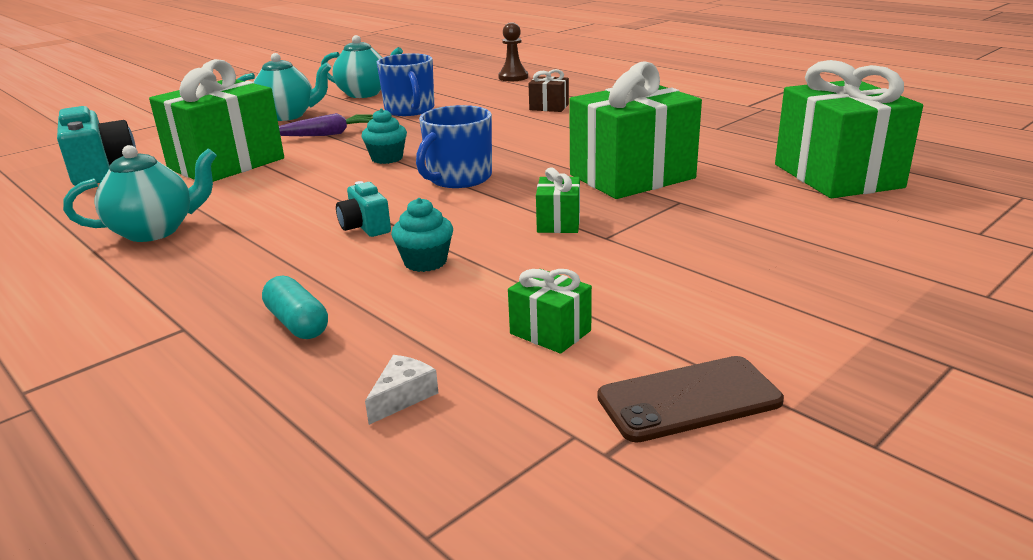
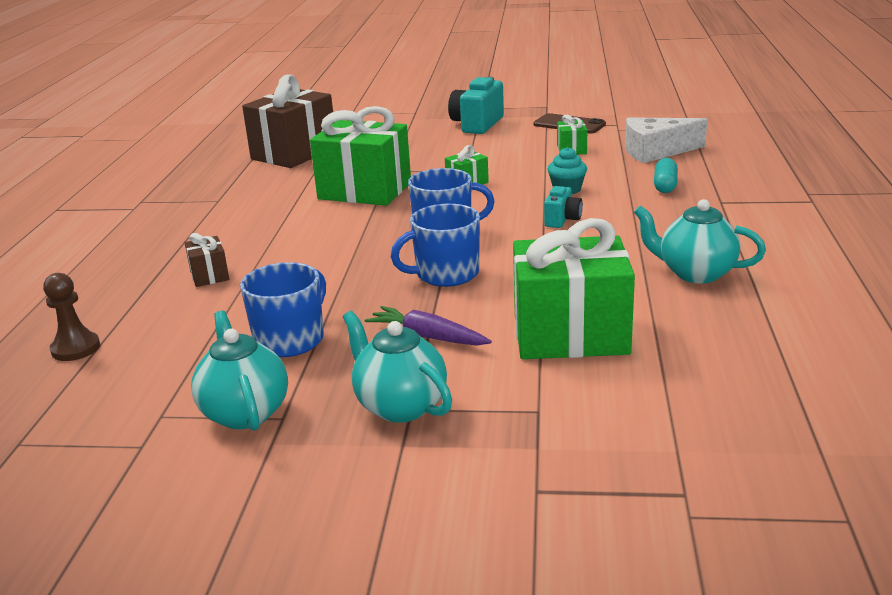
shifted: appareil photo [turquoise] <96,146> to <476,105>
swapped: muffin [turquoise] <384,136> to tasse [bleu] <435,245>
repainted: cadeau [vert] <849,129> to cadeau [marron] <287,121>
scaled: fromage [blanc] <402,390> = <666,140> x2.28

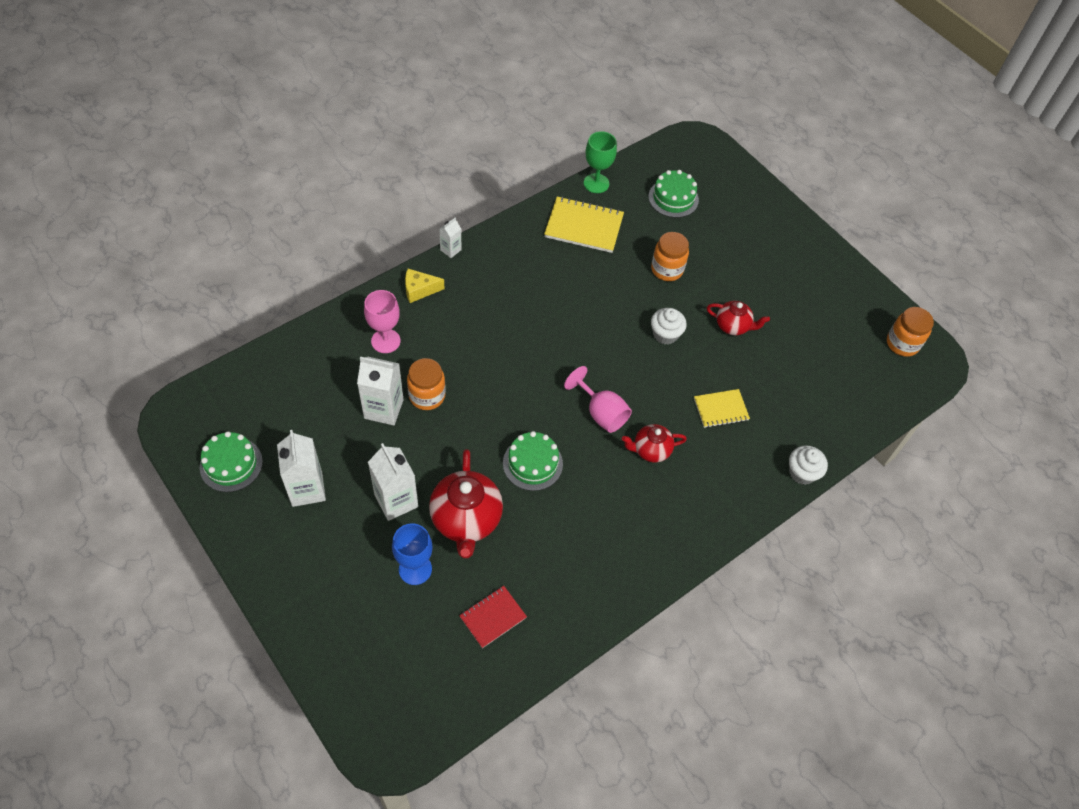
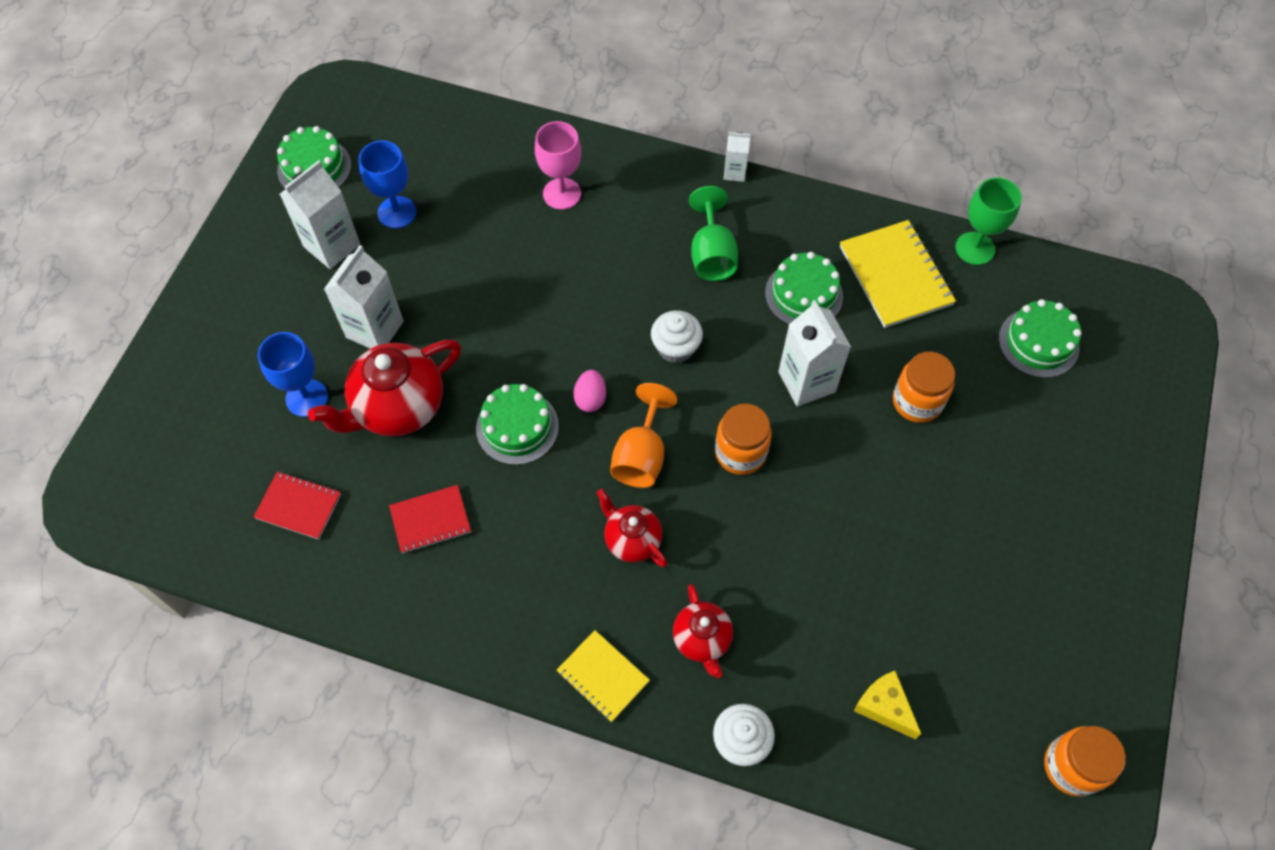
new: verre à pied [bleu] <387,184>; carnet [rouge] <430,519>; œuf [rose] <589,391>; verre à pied [vert] <713,233>; gâteau [vert] <804,288>
shifted: carnet [jaune] <722,408> to <603,676>; muffin [blanc] <669,326> to <677,337>; théière [rouge] <738,318> to <703,631>; bocal [orange] <426,384> to <743,439>; brique de lait [blanc] <380,390> to <814,353>; fromage [jaune] <425,286> to <887,705>
repainted: verre à pied [rose] <598,399> to verre à pied [orange] <644,435>

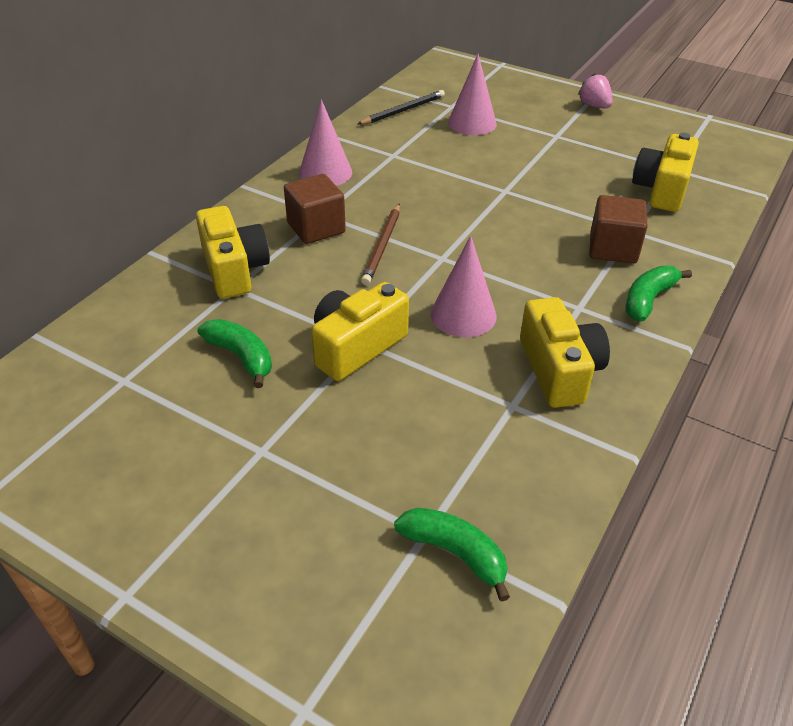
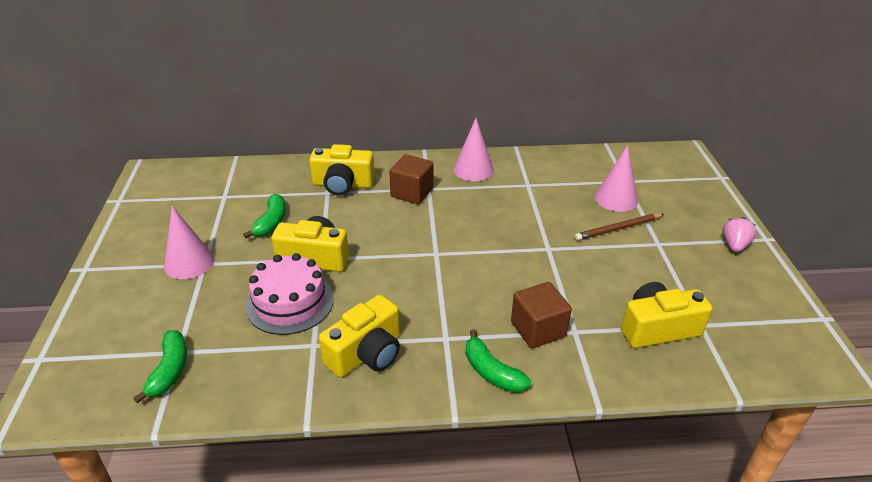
gone: crayon [noir] <401,107>
new: gâteau [rose] <289,294>
shifted: cône [rose] <464,286> to <189,242>; crayon [marron] <380,244> to <619,227>
rotated: appareil photo [jaune] <233,252> = <342,170> 60 degrees clockwise; banane [vert] <659,293> = <498,361> 135 degrees counterclockwise

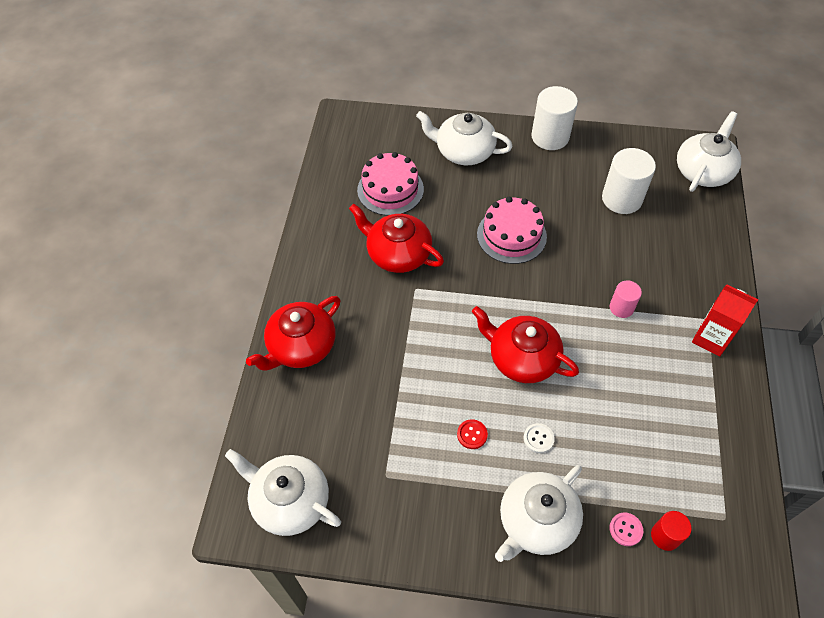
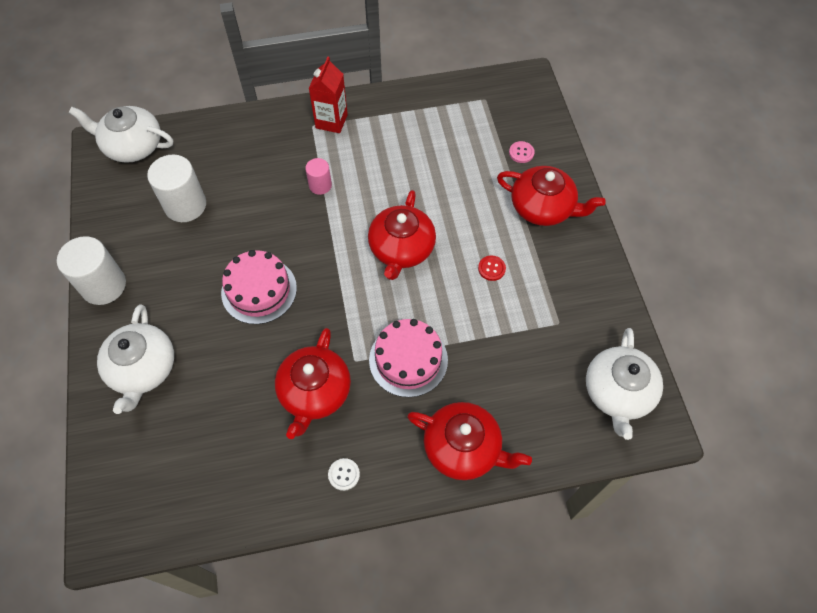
gone: cylindre [rouge] <671,531>
shifted: bouton [blanc] <539,438> to <344,474>; gâteau [rose] <390,184> to <408,358>
repainted: théière [blanc] <539,513> to théière [rouge] <551,196>

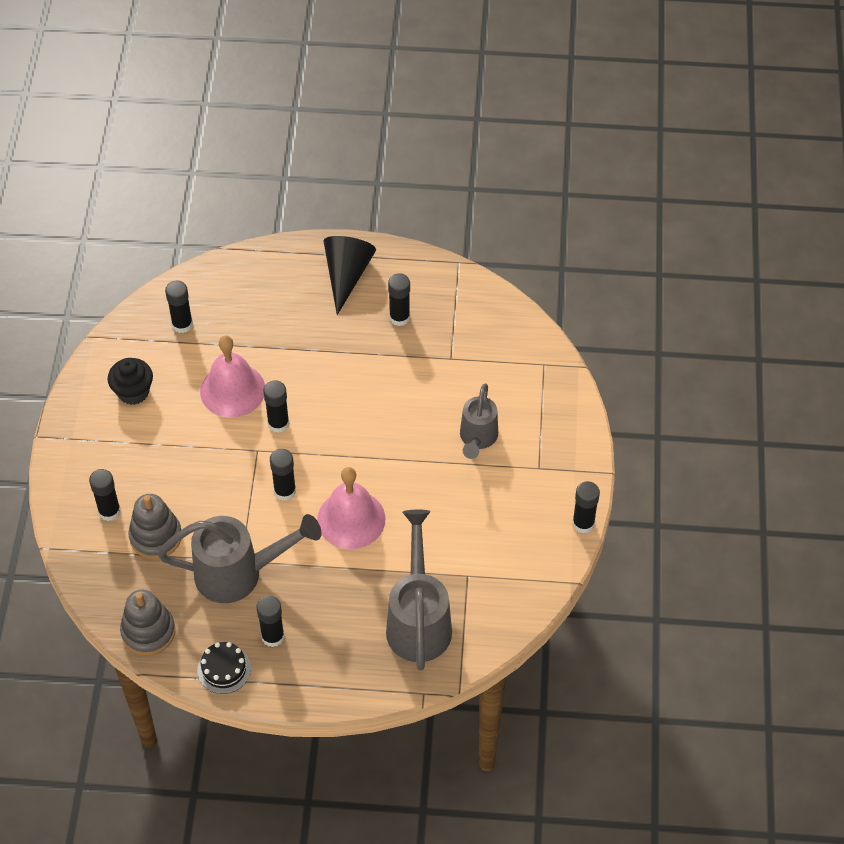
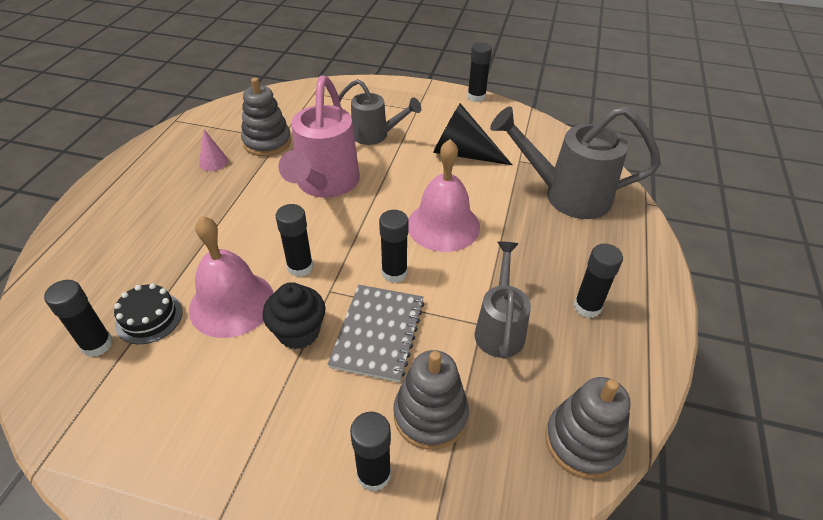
new: jouet à empiler [gris] <266,117>; arrosoir [rose] <319,136>; carnet [gris] <376,333>
shifted: gâteau [noir] <224,668> to <148,313>; muffin [noir] <130,381> to <294,315>; cône [noir] <350,275> to <472,134>
swapped: bâton de colle [noir] <399,299> to cône [rose] <213,150>
scaled: arrosoir [gris] <240,558> = <503,300> x0.62

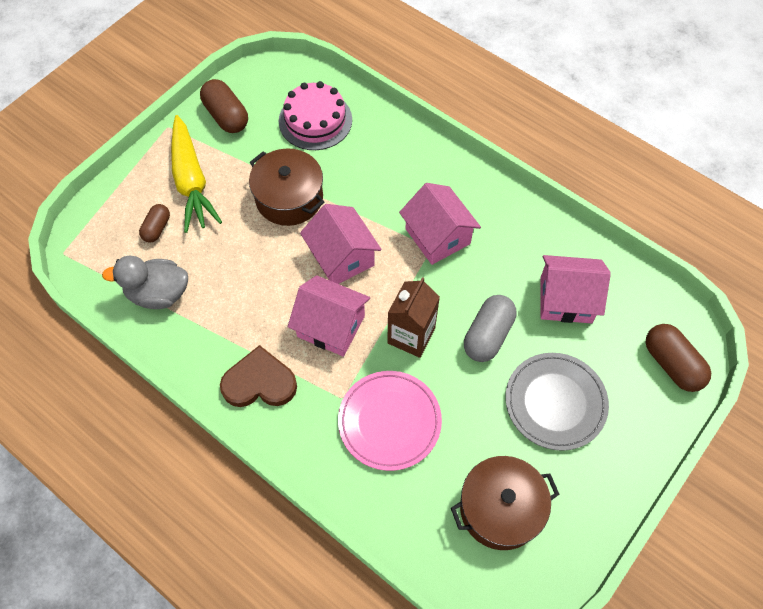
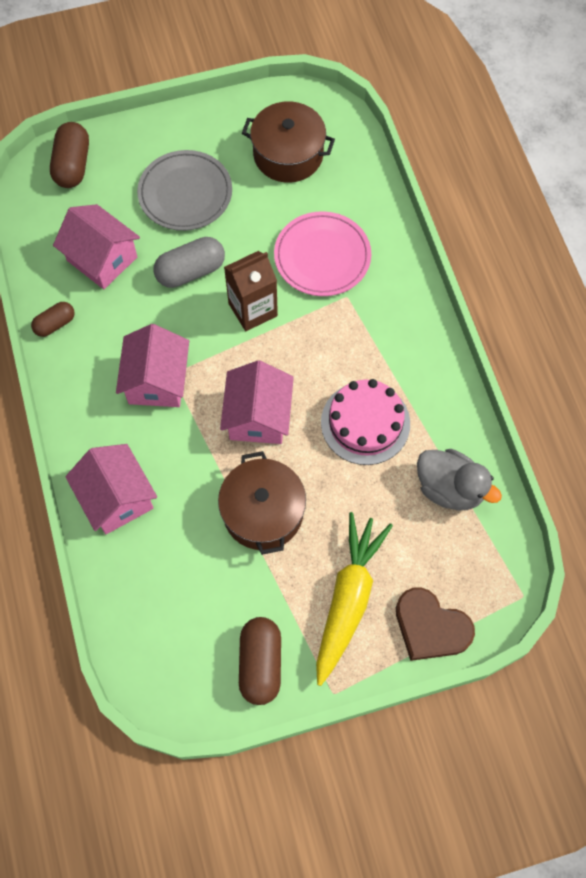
shifted: gélule [marron] <154,223> to <53,319>; maison [rose] <329,316> to <111,489>; gâteau [rose] <315,115> to <365,422>; cœur [marron] <258,376> to <435,624>

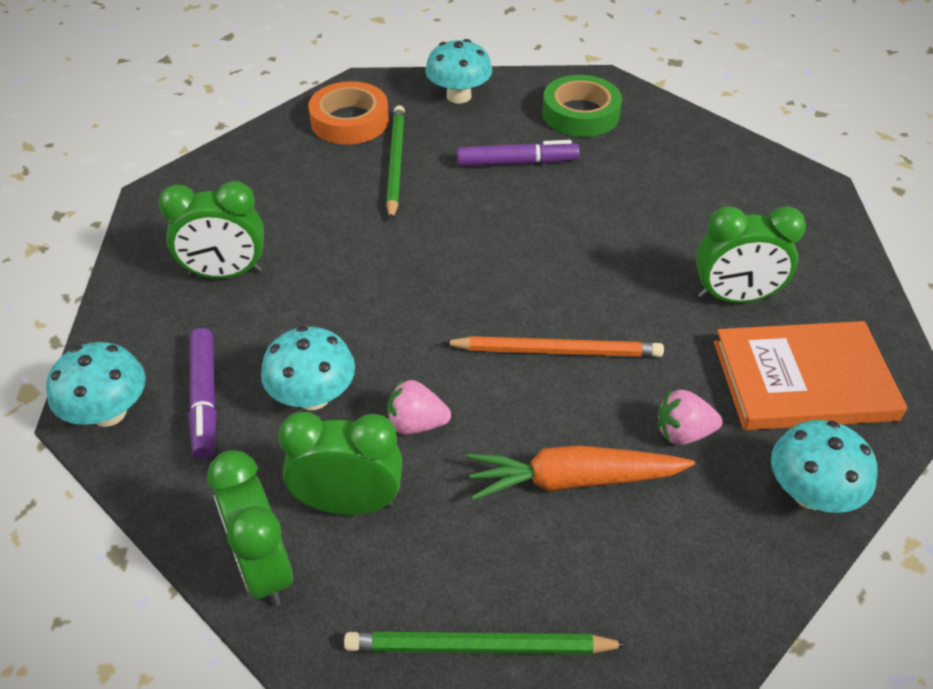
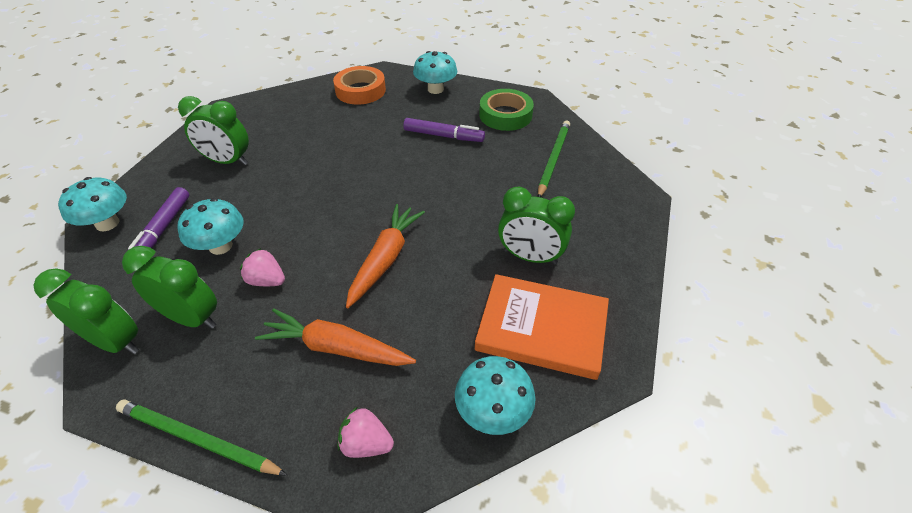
shifted: fraise [rose] <690,417> to <366,432>; crayon [vert] <395,163> to <554,159>
swapped: crayon [orange] <553,346> to carotte [orange] <385,256>
rotated: réveil [vert] <250,528> = <86,311> 120 degrees clockwise

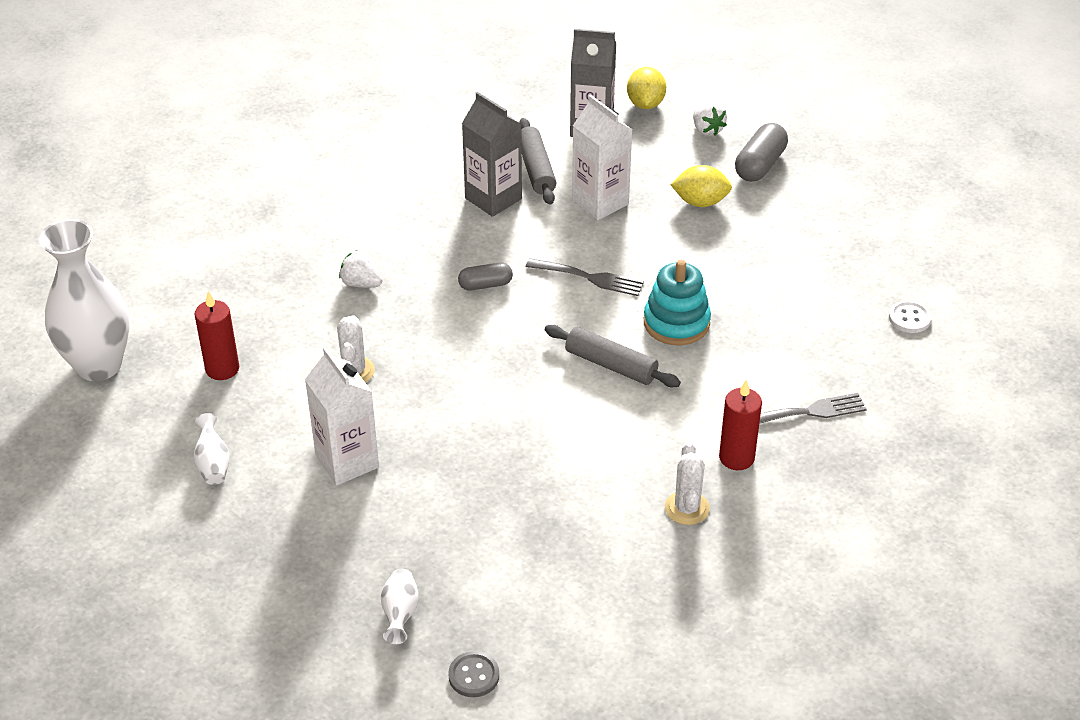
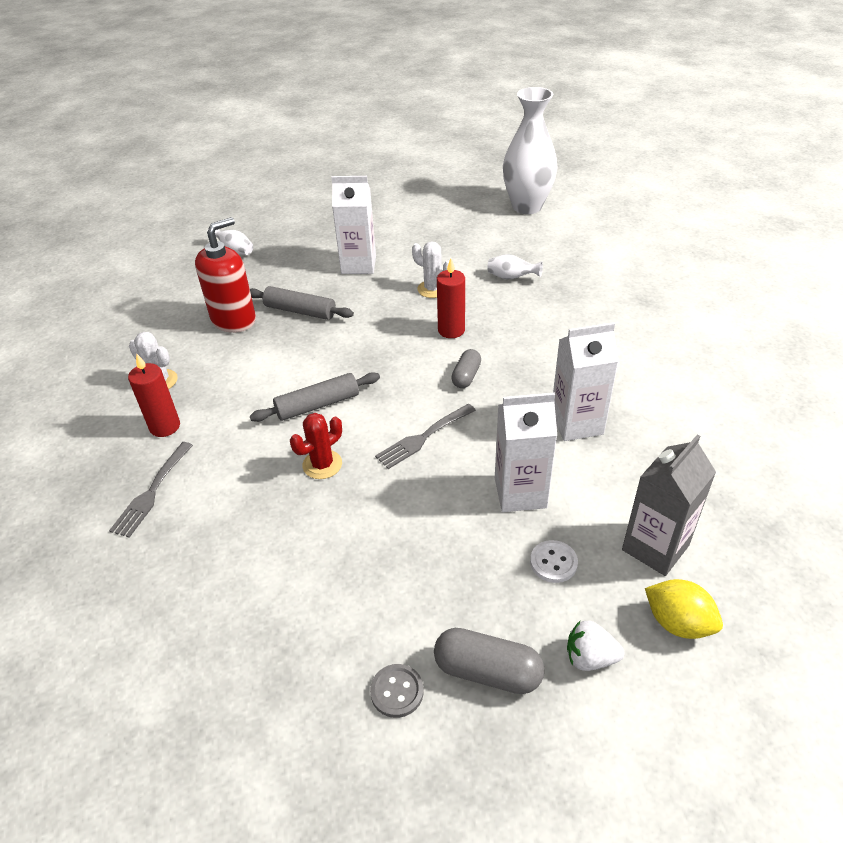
gone: fraise [blanc] <361,268>; citron [jaune] <701,186>
new: distributeur de savon [rouge] <225,275>
shifted: rouleau à pâtisserie [gris] <538,161> to <302,303>; bouton [gris] <473,674> to <397,691>; bougie [rouge] <216,335> to <451,298>; vase [blanc] <212,449> to <515,267>; bouton [blanc] <910,316> to <554,561>
swapped: jouet à empiler [turquoise] <677,302> to cactus [rouge] <316,446>
repainted: brique de lait [gris] <492,154> to brique de lait [blanc] <586,381>
rotated: gélule [gris] <761,152> = <489,661> 45 degrees counterclockwise

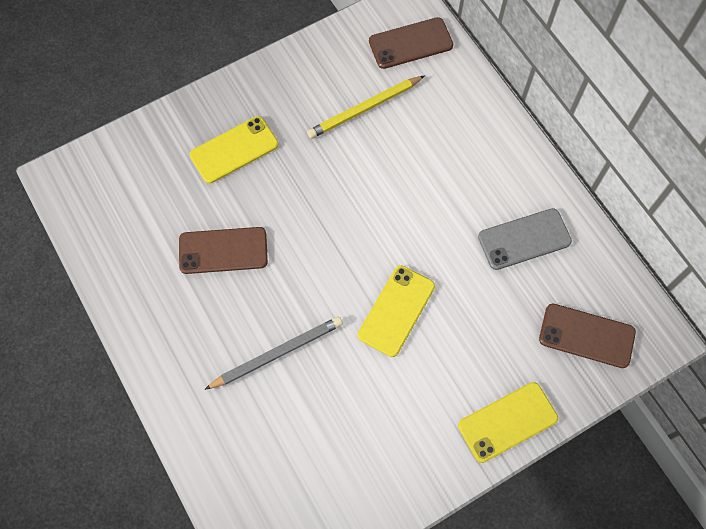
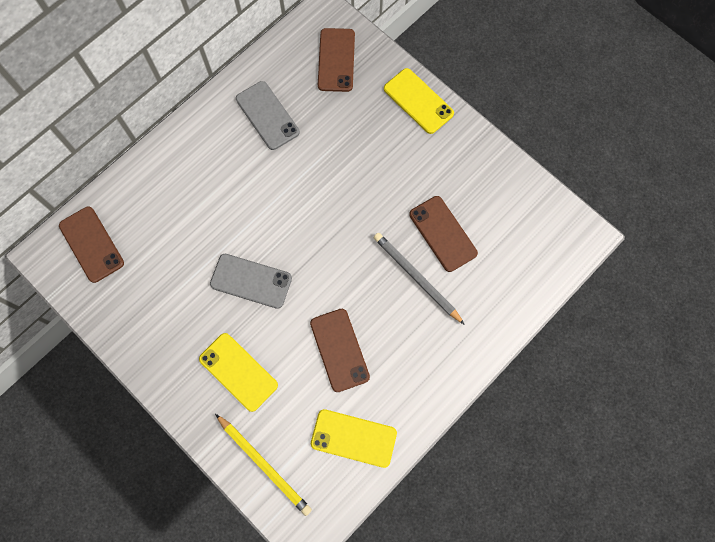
new: téléphone [gris] <251,281>; téléphone [marron] <443,234>
shifted: crayon [jaune] <366,107> to <263,465>; téléphone [jaune] <396,311> to <354,438>

